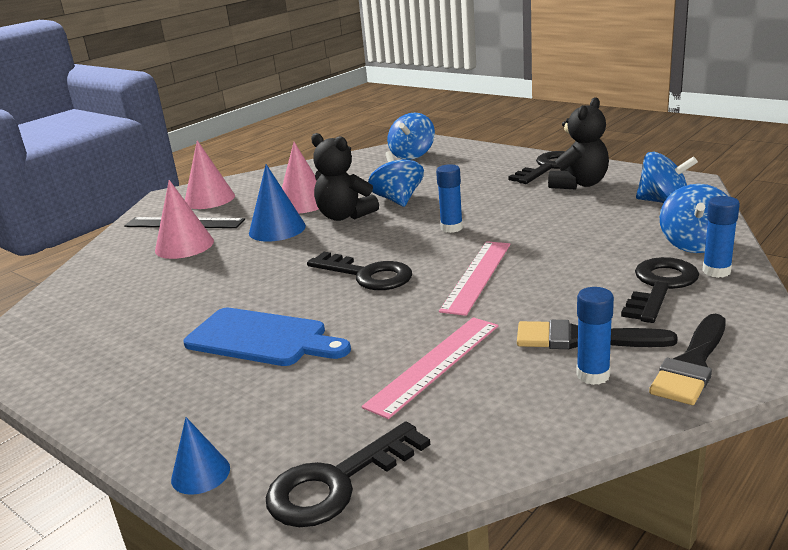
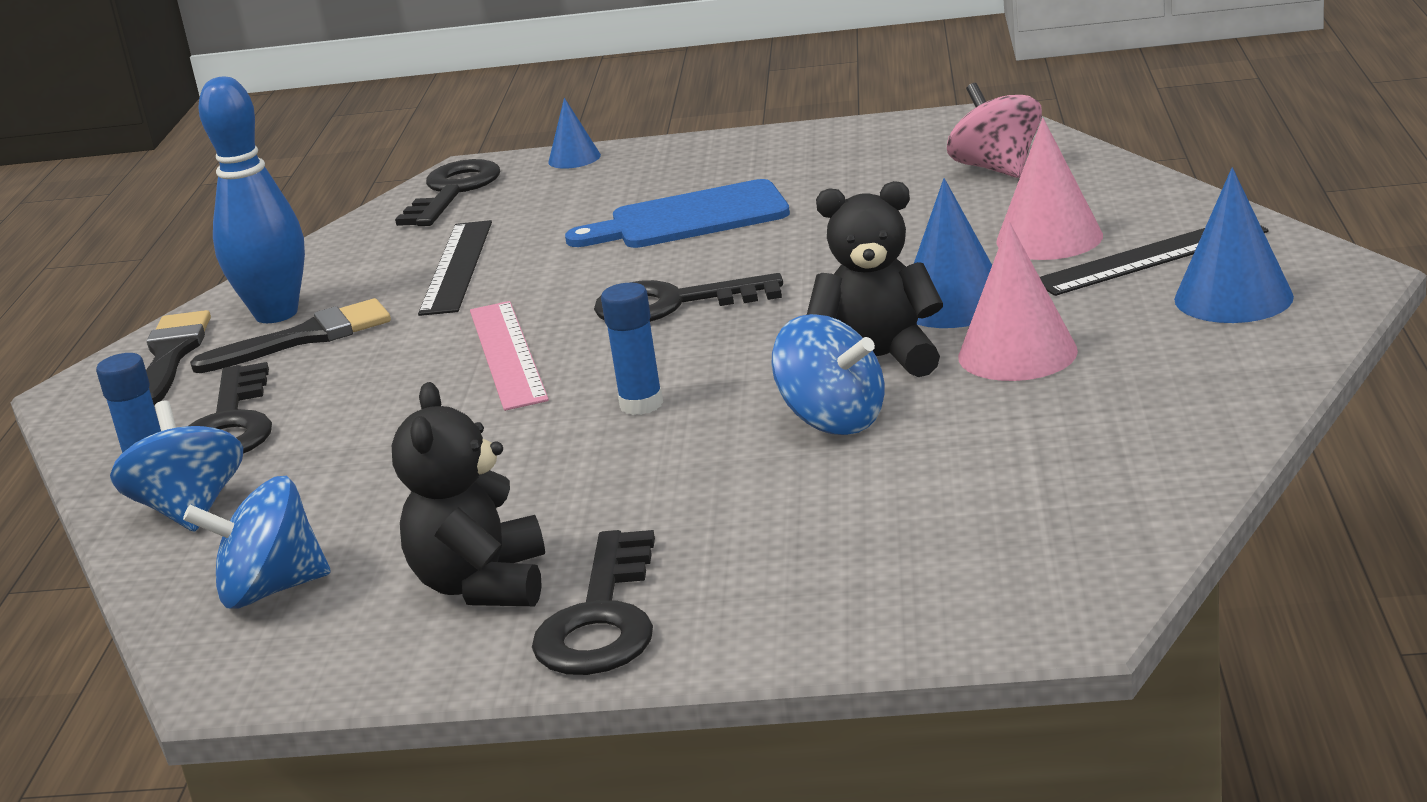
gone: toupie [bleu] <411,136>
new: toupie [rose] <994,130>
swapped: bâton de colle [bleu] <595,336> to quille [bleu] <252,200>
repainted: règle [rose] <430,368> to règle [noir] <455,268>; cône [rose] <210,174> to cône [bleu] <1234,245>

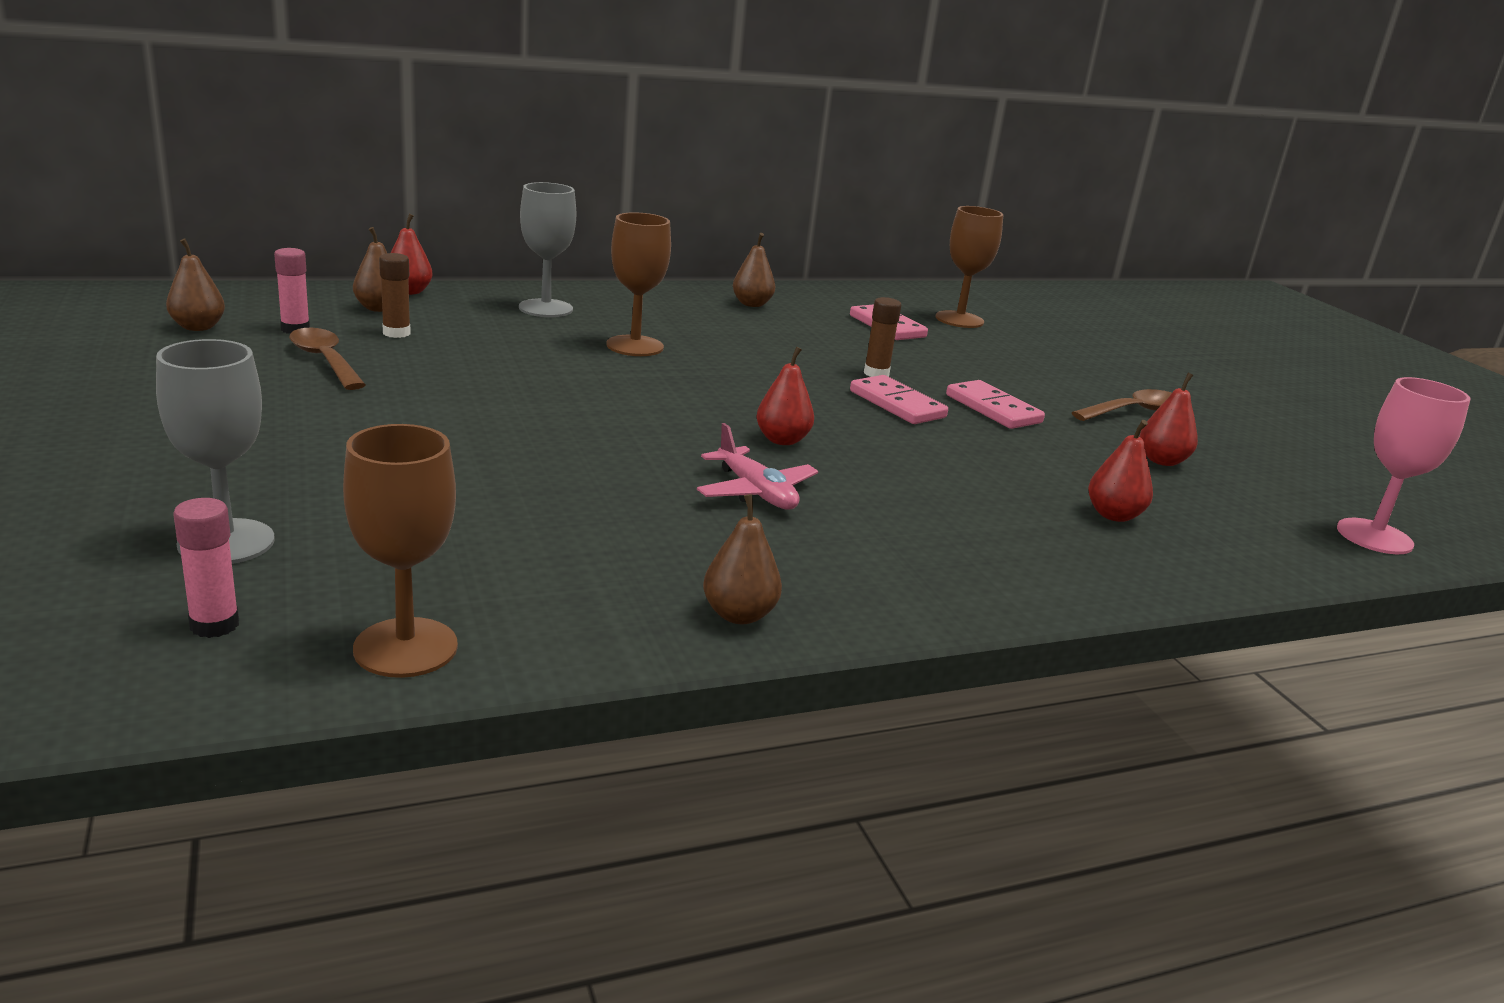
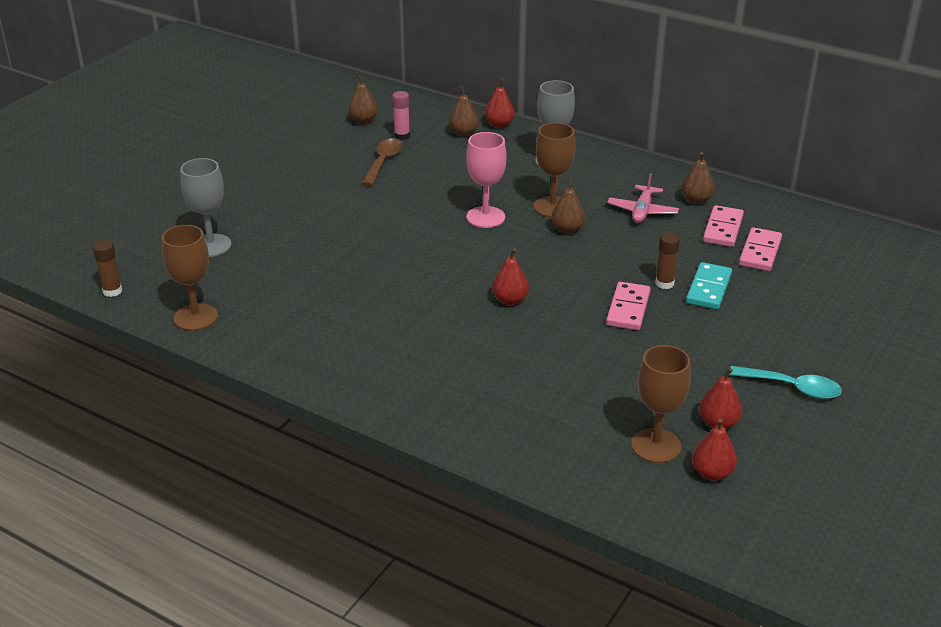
gone: bâton de colle [rose] <206,568>
new: domino [turquoise] <709,285>
shifted: bâton de colle [marron] <395,295> to <107,268>; verre à pied [rose] <1404,465> to <486,180>; poire [marron] <742,559> to <568,206>; avion [rose] <757,466> to <643,198>; verre à pied [marron] <969,267> to <661,404>; poire [rouge] <1120,471> to <714,449>; domino [rose] <995,404> to <723,226>
repainted: cuillère [marron] <1122,405> to cuillère [turquoise] <785,382>

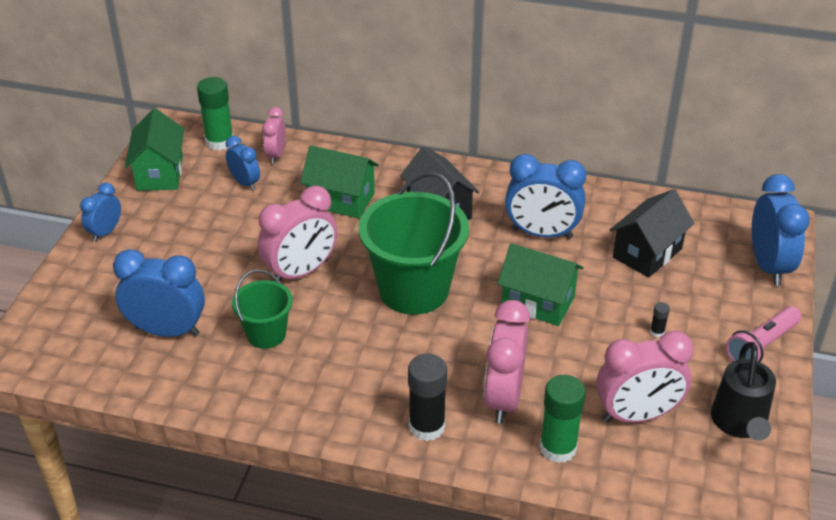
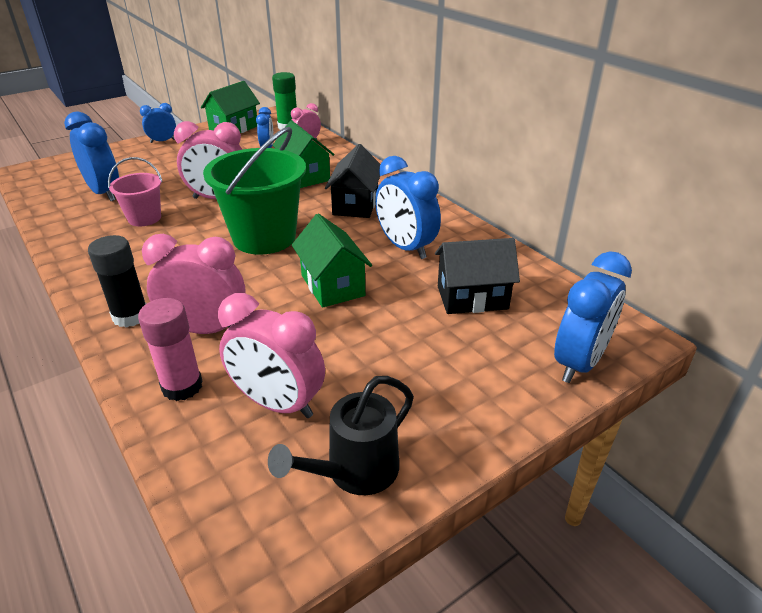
gone: bâton de colle [noir] <660,319>; lampe de poche [rose] <763,334>
repainted: seau [vert] <262,309> to seau [rose] <135,191>; bâton de colle [vert] <562,419> to bâton de colle [rose] <170,349>
rotated: réveil [rose] <507,361> = <194,284> 45 degrees clockwise

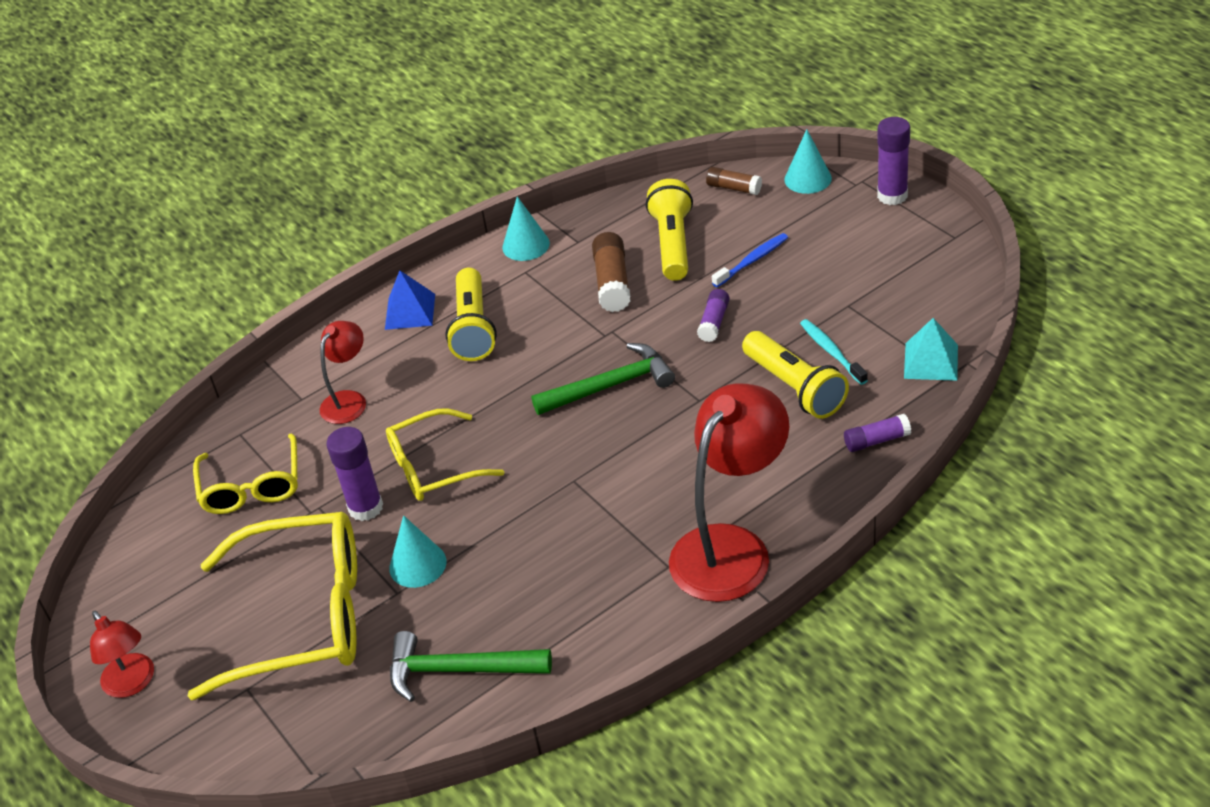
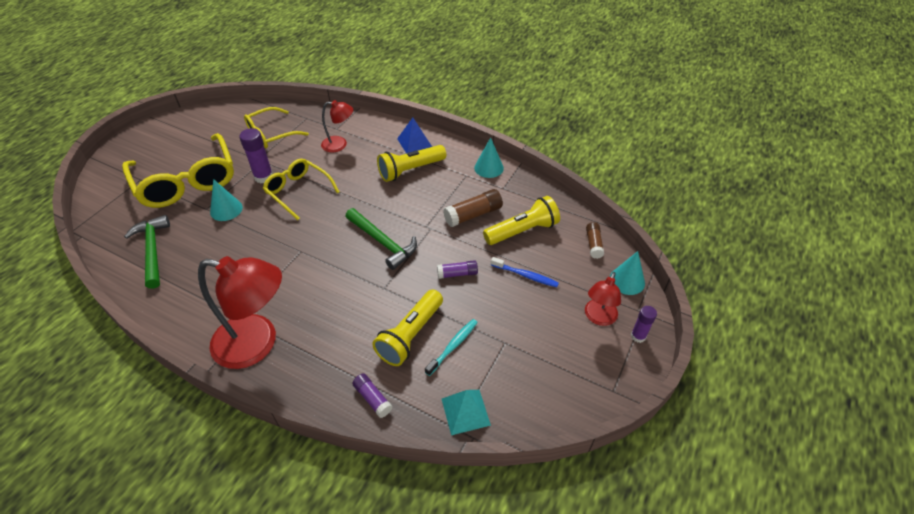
shifted: lampe [rouge] <122,654> to <603,299>
scaled: bâton de colle [violet] <893,161> = <644,324> x0.63

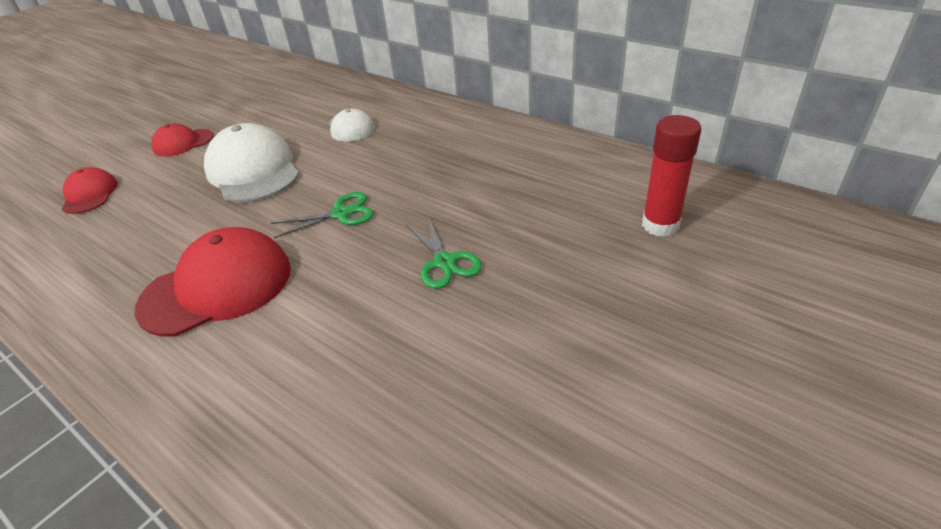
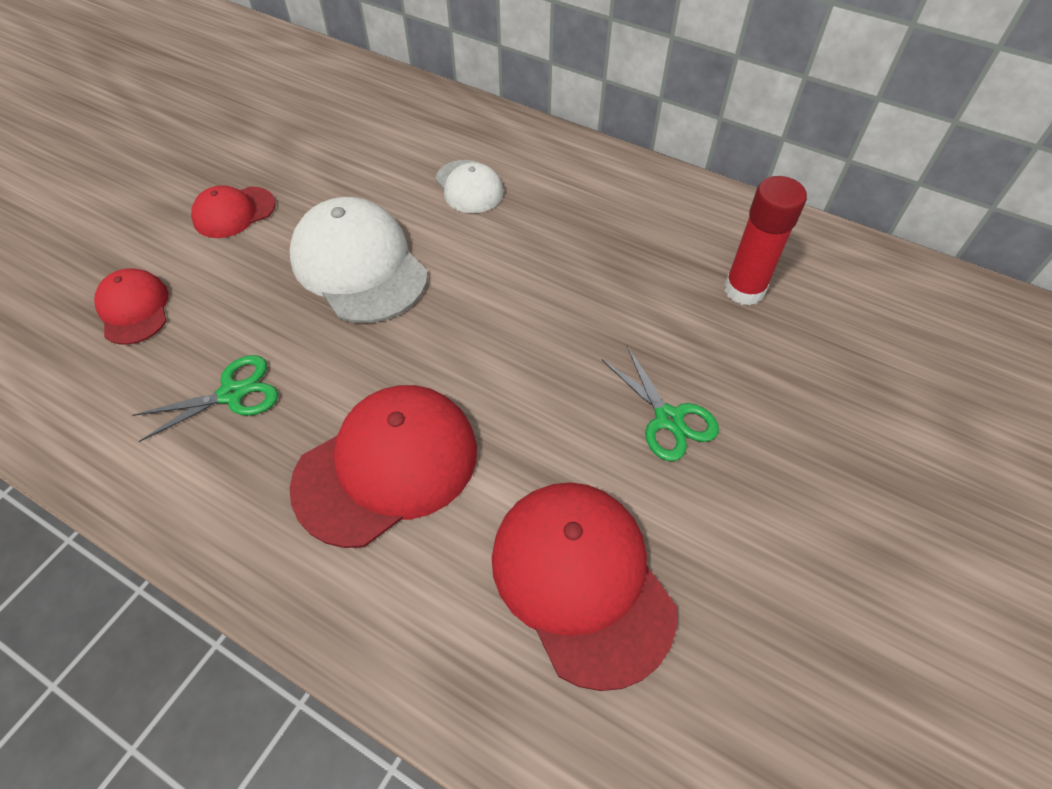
new: casquette [rouge] <584,586>
shifted: ciseaux [vert] <322,215> to <205,398>; bâton de colle [rouge] <671,176> to <765,241>

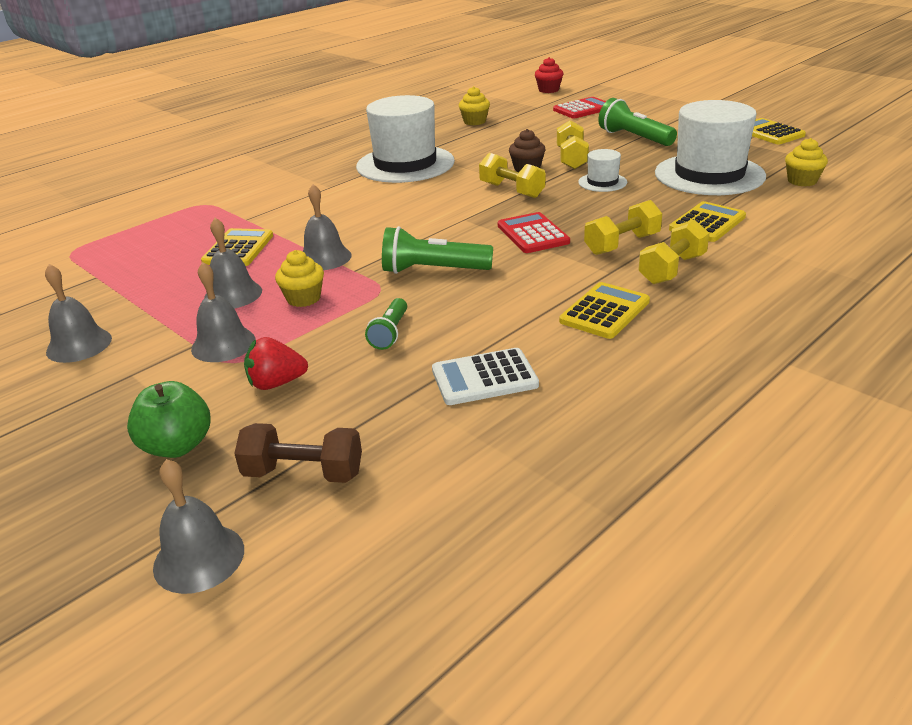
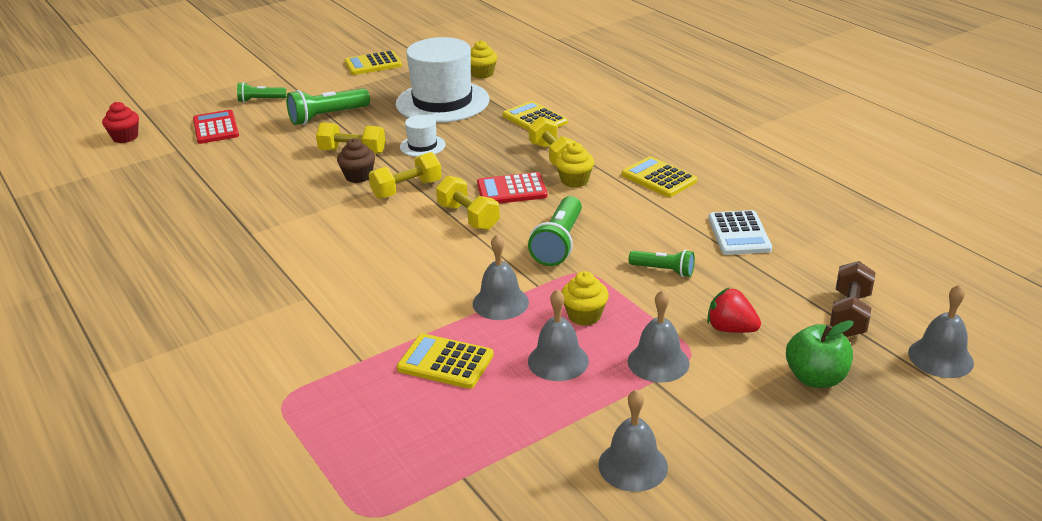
gone: chapeau [blanc] <405,139>
new: lampe de poche [vert] <261,92>
shifted: haltère [jaune] <673,251> to <468,203>; muffin [jaune] <474,105> to <574,165>
rotated: fraise [rouge] <276,363> = <734,310> 120 degrees clockwise

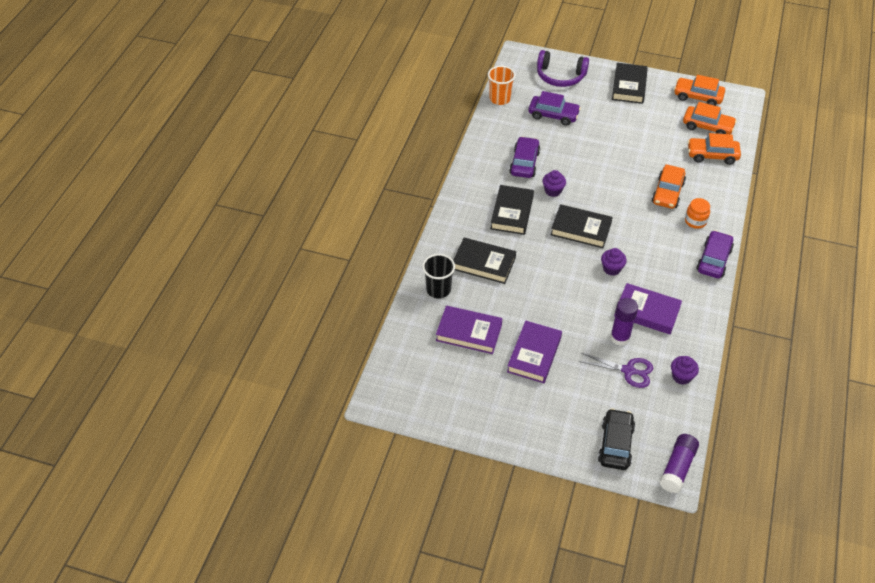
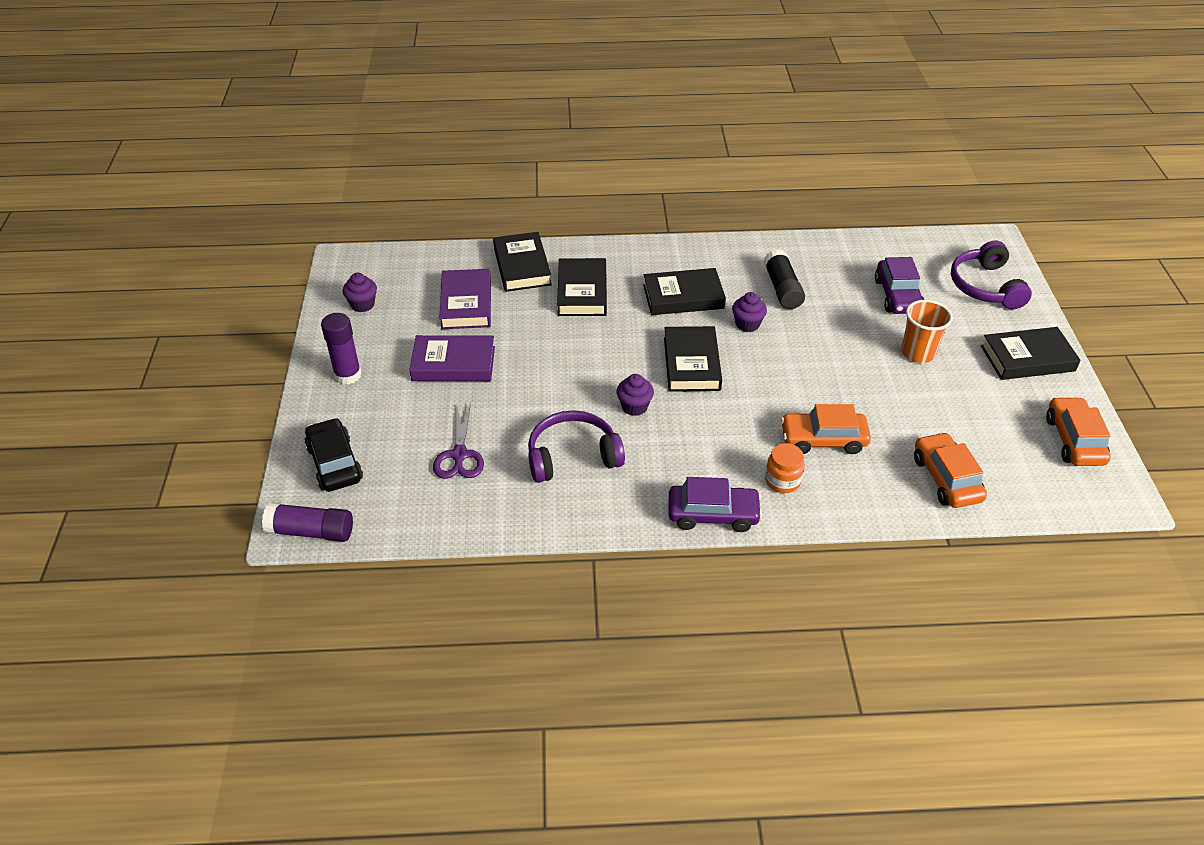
gone: voiture [orange] <710,118>
shifted: bâton de colle [violet] <624,322> to <341,349>; muffin [violet] <685,370> to <360,292>; gobelet [orange] <501,85> to <927,331>
swapped: gobelet [noir] <438,276> to livre [noir] <522,262>; livre [violet] <648,308> to casque audio [violet] <576,446>; voiture [violet] <524,157> to bâton de colle [noir] <784,279>
rotated: voiture [noir] <616,439> = <333,455> 105 degrees counterclockwise

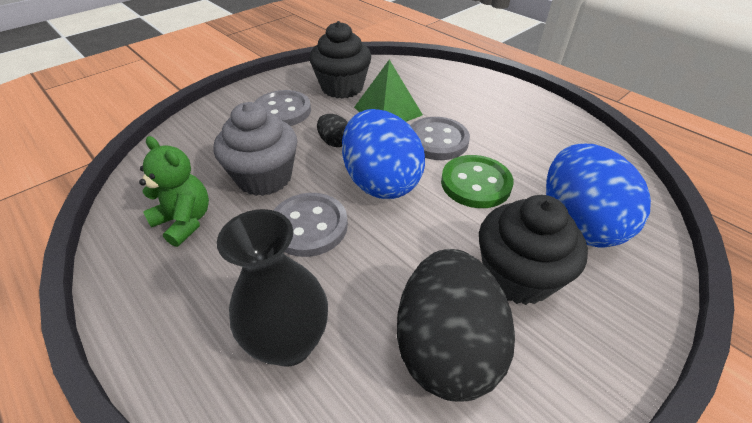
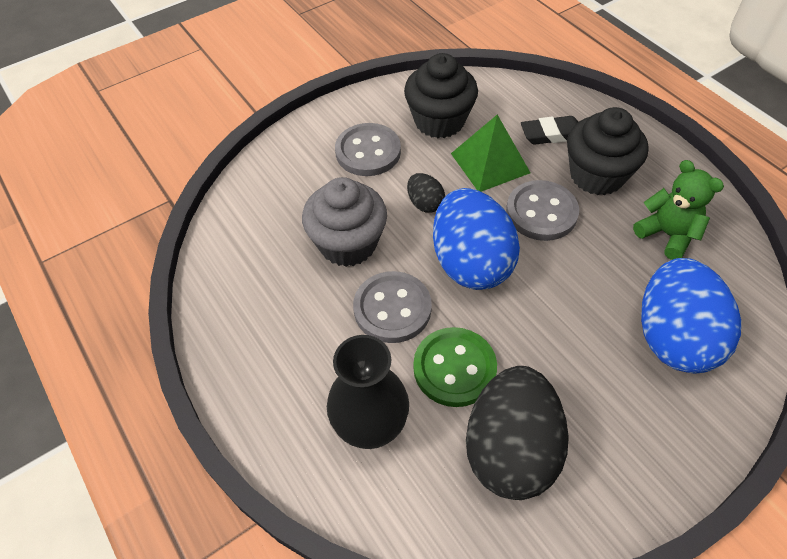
new: gomme [noir] <549,130>
shifted: bouton [vert] <477,181> to <455,367>; muffin [noir] <533,250> to <608,151>; ours en peluche [vert] <174,191> to <678,210>

